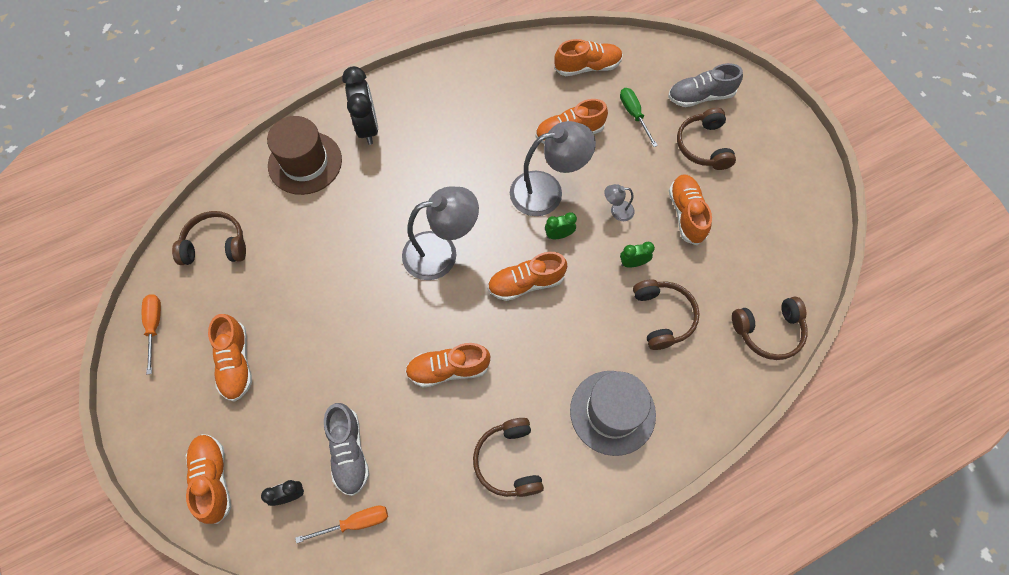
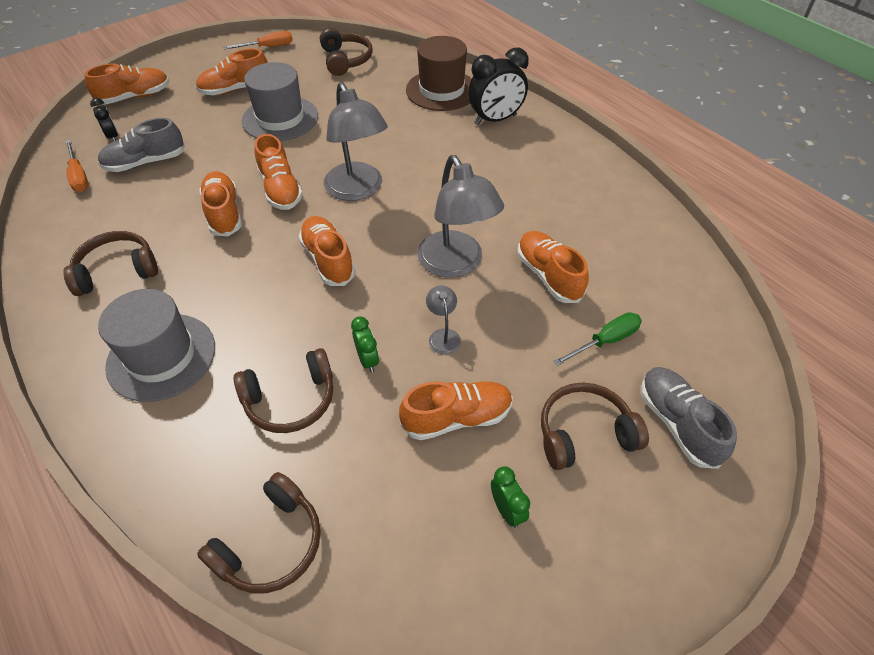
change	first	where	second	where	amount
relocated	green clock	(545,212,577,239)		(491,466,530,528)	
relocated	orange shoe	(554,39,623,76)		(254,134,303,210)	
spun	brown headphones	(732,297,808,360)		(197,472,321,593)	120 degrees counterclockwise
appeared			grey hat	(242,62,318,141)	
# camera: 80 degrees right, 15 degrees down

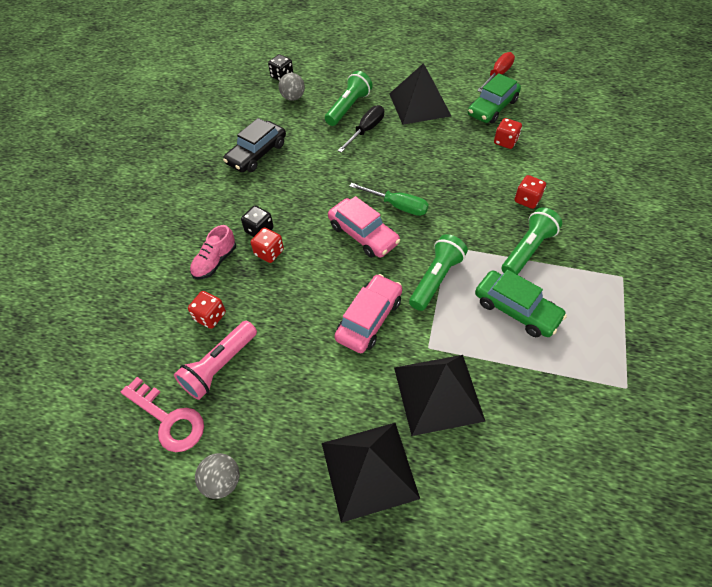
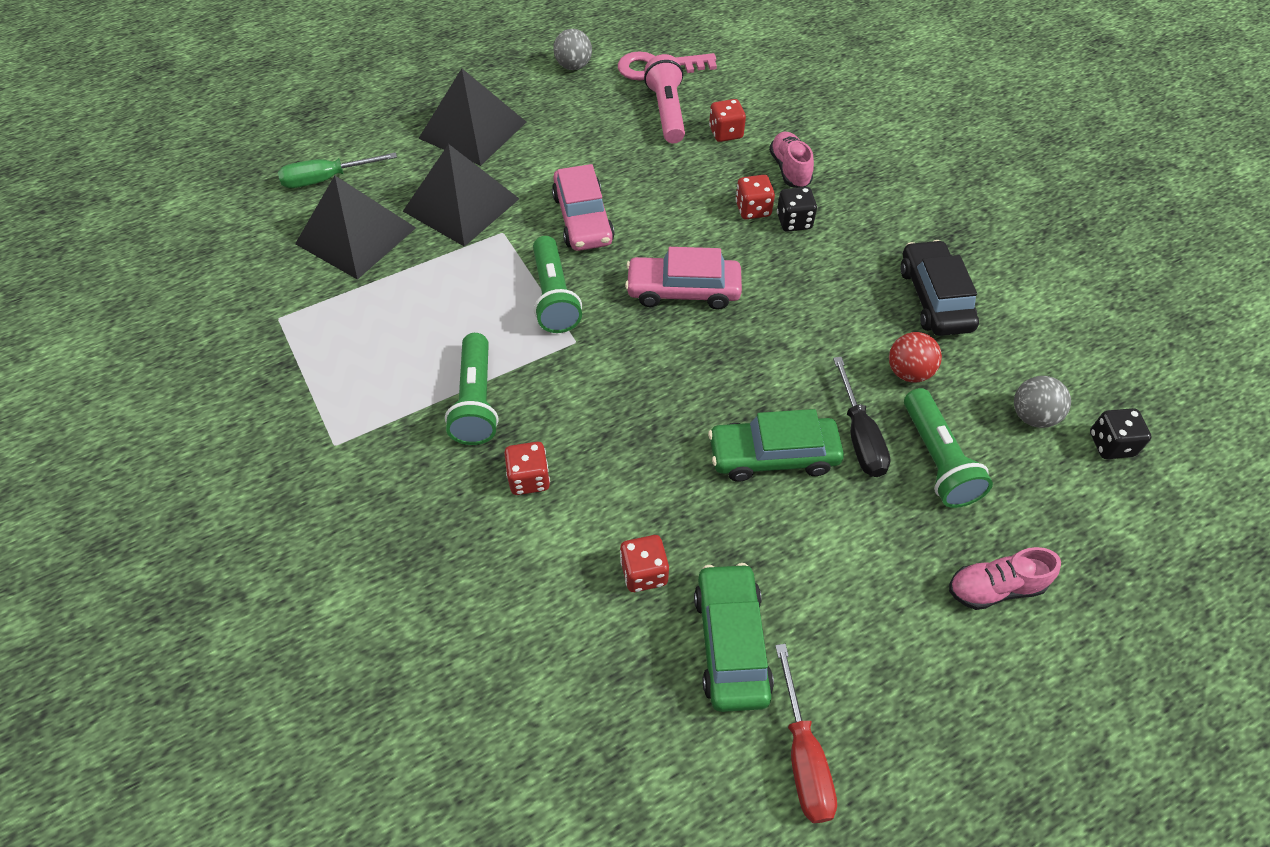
change	first	where	second	where	amount
relocated	green screwdriver	(349,183,429,216)		(278,152,397,188)	
relocated	black pyramid	(389,63,451,125)		(295,176,416,280)	
relocated	green car	(475,270,567,337)		(708,409,844,482)	
appeared			red ball	(889,332,942,382)	
appeared			pink shoe	(949,547,1061,610)	
# camera: 135 degrees right, 0 degrees up

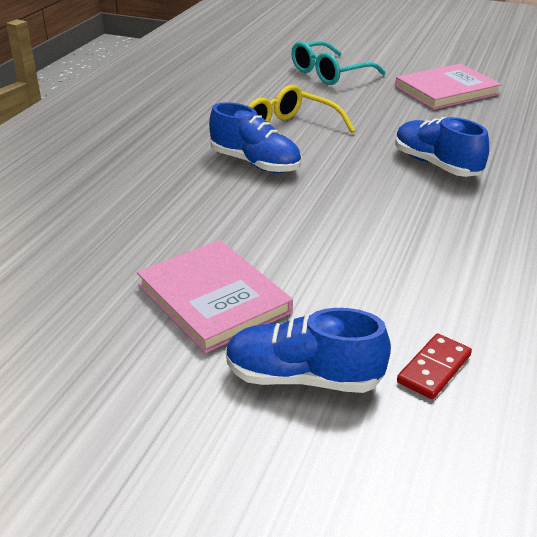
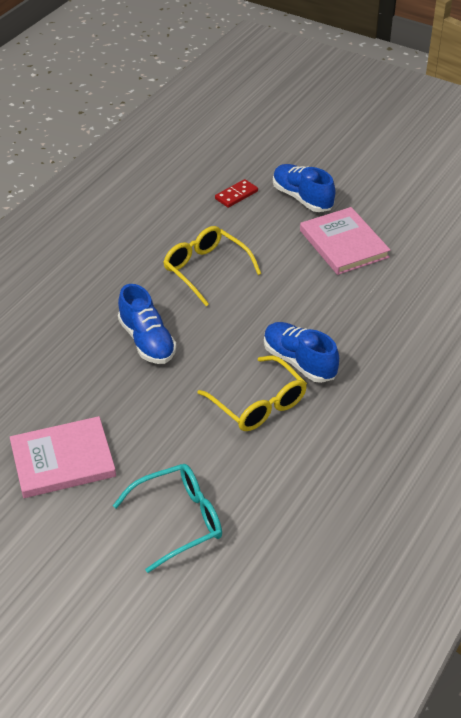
change	first	where	second	where	amount
spun	blue shoe	(226,308,391,393)		(273,164,335,212)	150 degrees counterclockwise
appeared			yellow glasses	(163,226,261,306)	
# camera: 170 degrees left, 10 degrees up

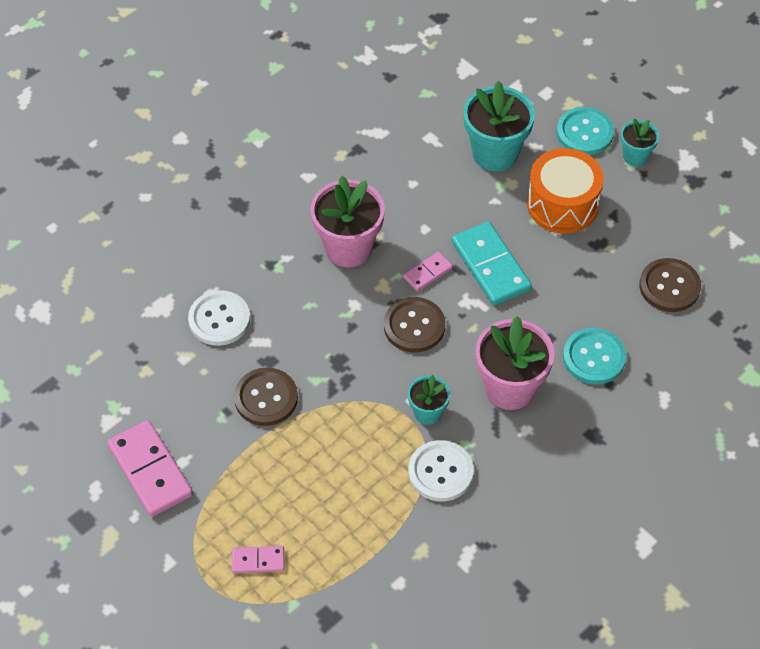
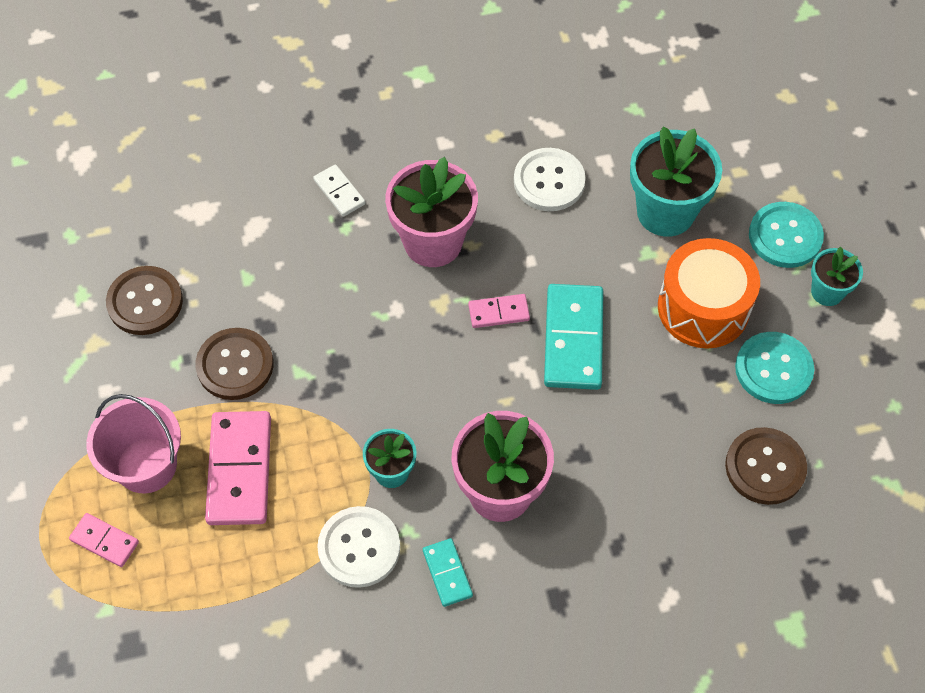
change	first	where	second	where	amount
relocated	pink domino	(107,420,193,517)		(205,411,271,525)	
relocated	white button	(188,290,250,346)		(514,148,586,211)	
relocated	brown button	(384,297,445,352)		(106,266,183,335)	
relocated	turquoise button	(563,328,626,385)		(735,332,814,404)	
appeared			pink bucket	(86,394,181,493)	
appeared			white domino	(313,164,365,217)	
appeared			turquoise domino	(423,538,473,607)	
# camera: 30 degrees right, 5 degrees up

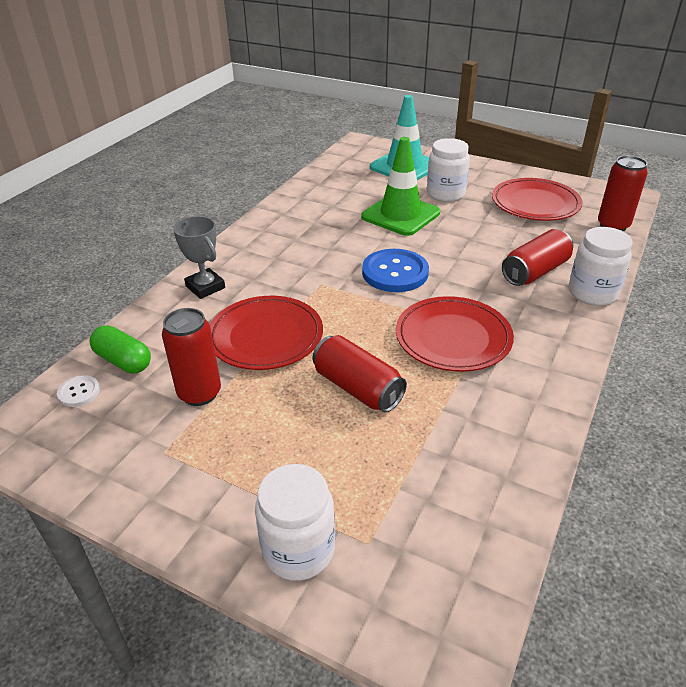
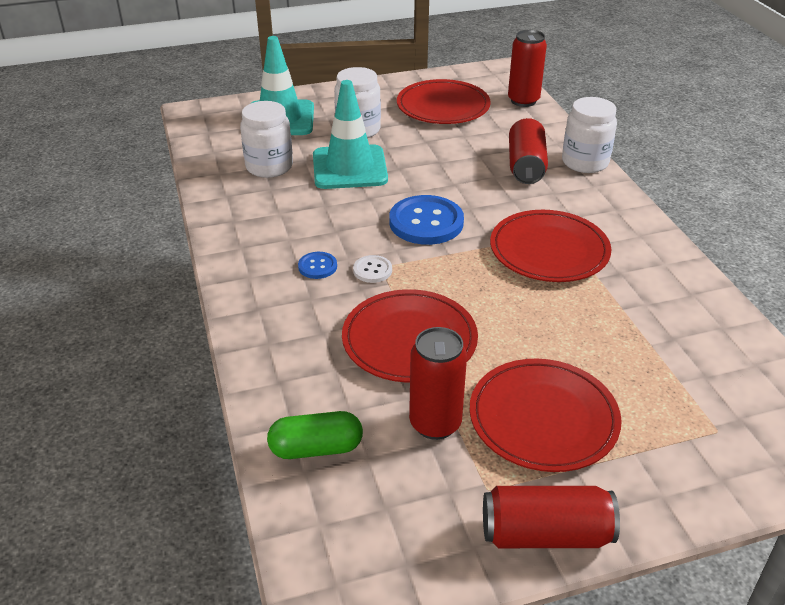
change	first	where	second	where	amount
relocated	white button	(57,375,100,407)		(353,255,392,283)	
missing	grey trophy	(173,216,225,299)			
relocated	white jar	(255,464,335,581)		(240,101,293,178)	
relocated	red can	(312,335,407,413)		(483,486,620,548)	
colour	green traffic cone	(361,137,440,236)	turquoise traffic cone	(313,80,388,189)	
appeared			blue button	(298,252,337,279)	
appeared			red plate	(470,359,622,472)	
# camera: 45 degrees left, 0 degrees up

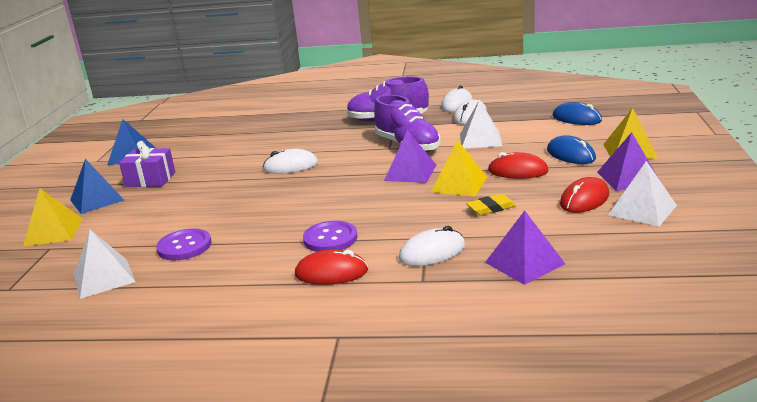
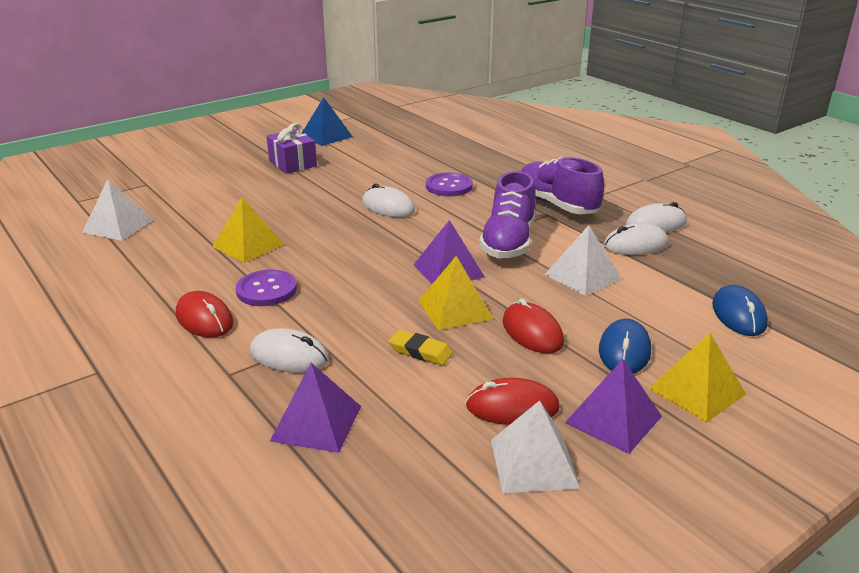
change	first	where	second	where	amount
relocated	yellow pyramid	(23,188,83,246)		(212,197,284,263)	
missing	blue pyramid	(70,159,124,214)			
relocated	purple button	(156,229,212,260)		(426,172,473,196)	
# camera: 45 degrees right, 5 degrees up

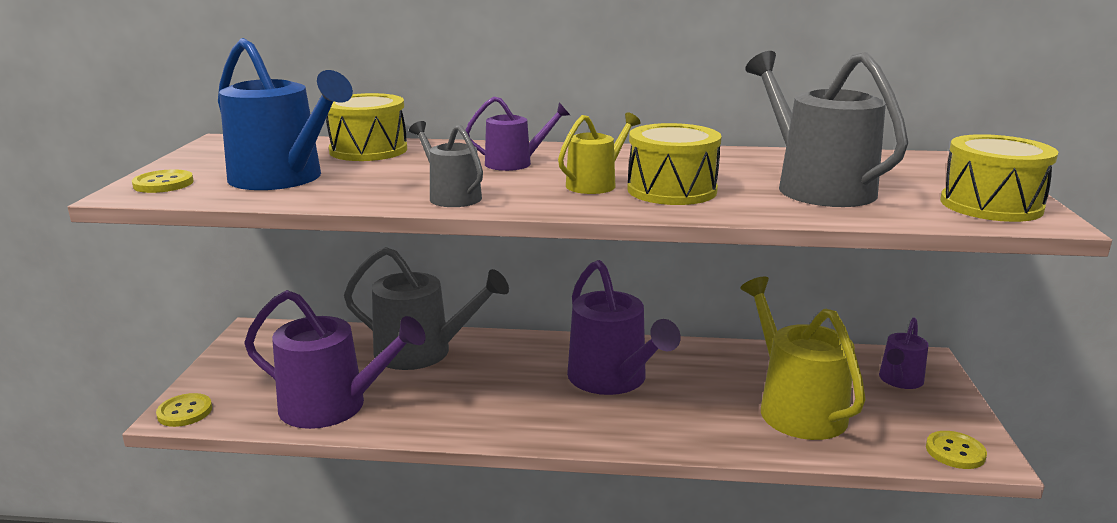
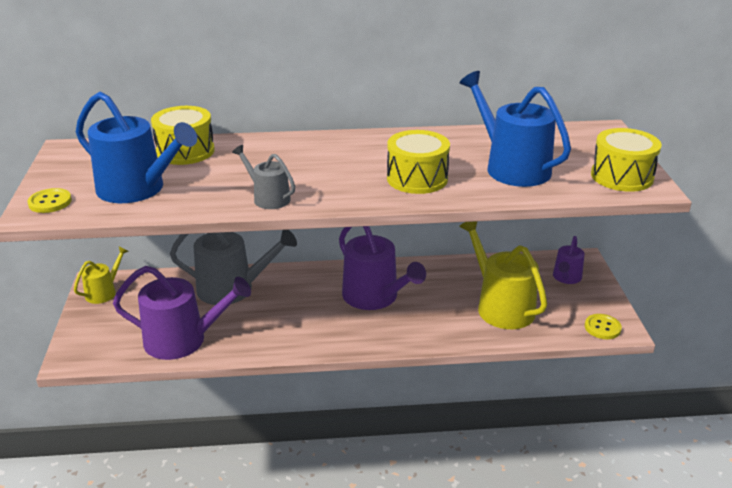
change	first	where	second	where	amount
missing	yellow button	(156,393,212,427)			
missing	purple watering can	(465,96,570,171)			
relocated	yellow watering can	(558,112,641,194)		(74,247,129,304)	
colour	grey watering can	(745,51,908,207)	blue watering can	(460,71,571,187)	
# camera: 10 degrees left, 10 degrees up

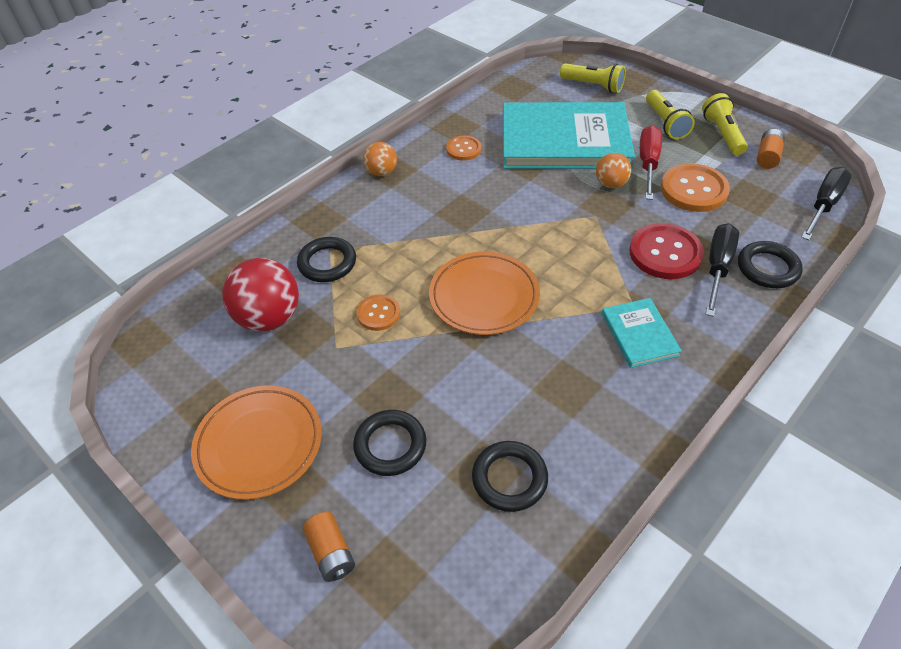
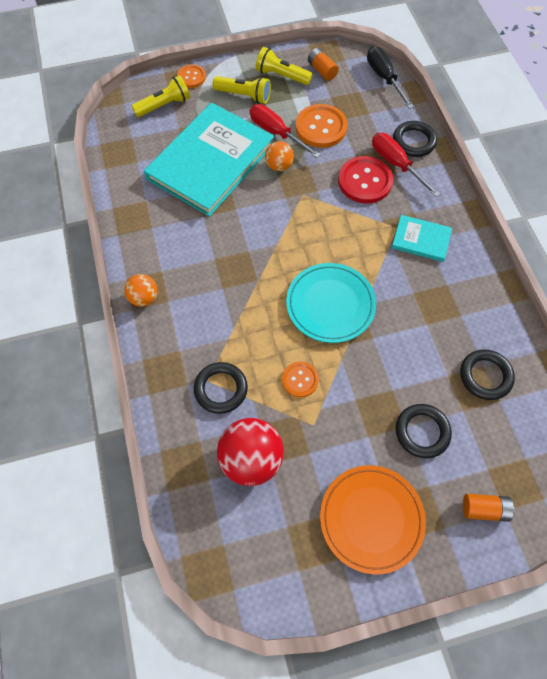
change	first	where	second	where	amount
colour	orange plate	(429,252,540,335)	turquoise plate	(286,263,376,343)	
relocated	orange button	(446,136,482,161)		(177,65,206,88)	
colour	black screwdriver	(705,223,739,317)	red screwdriver	(372,133,440,197)	
# camera: 60 degrees left, 15 degrees up

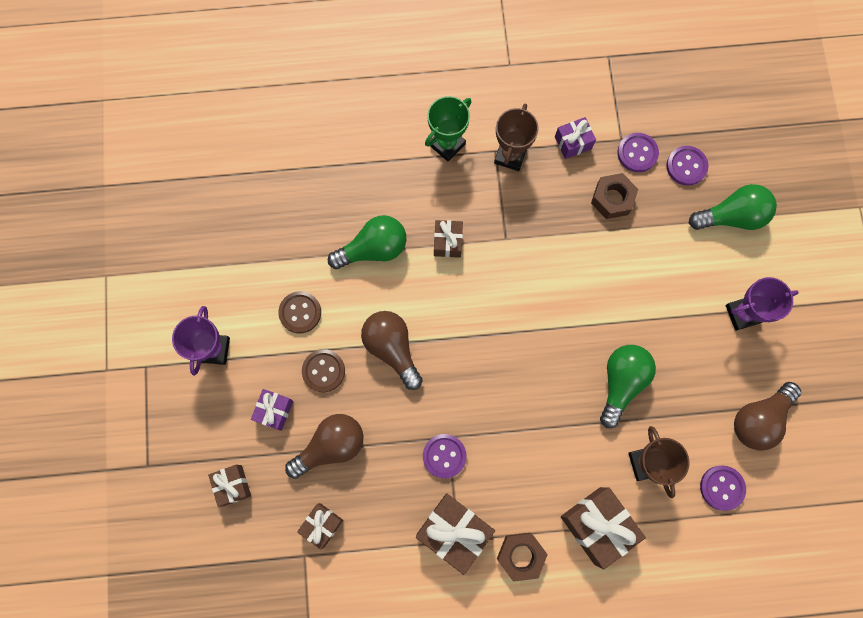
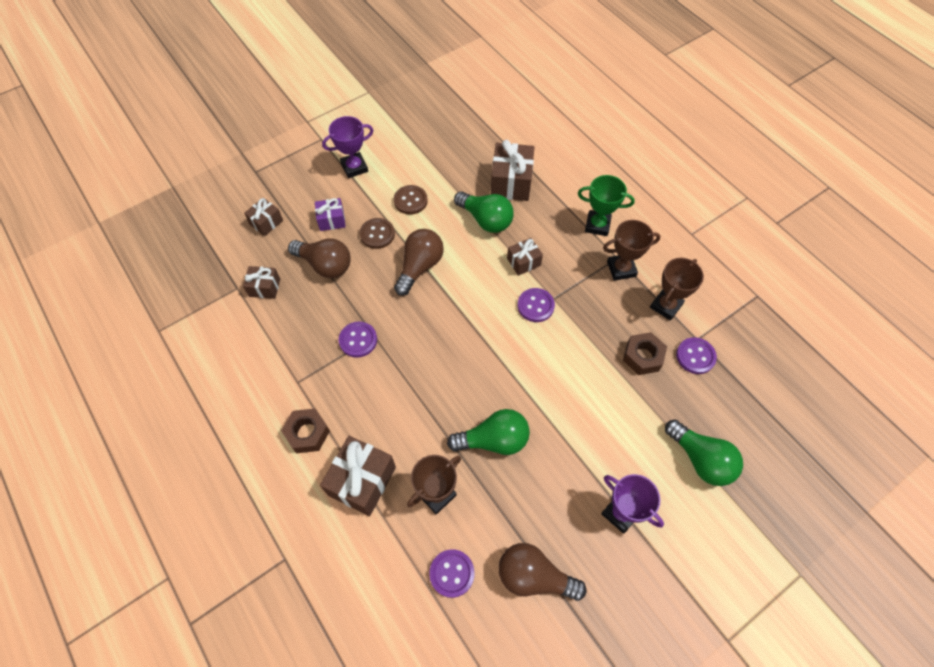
change	first	where	second	where	amount
relocated	brown gift	(416,493,495,575)		(491,140,534,201)	
exchanged	purple gift	(555,117,596,159)	brown trophy	(650,258,704,321)	
relocated	purple button	(666,146,708,186)		(518,288,555,322)	
# camera: 60 degrees right, 15 degrees down

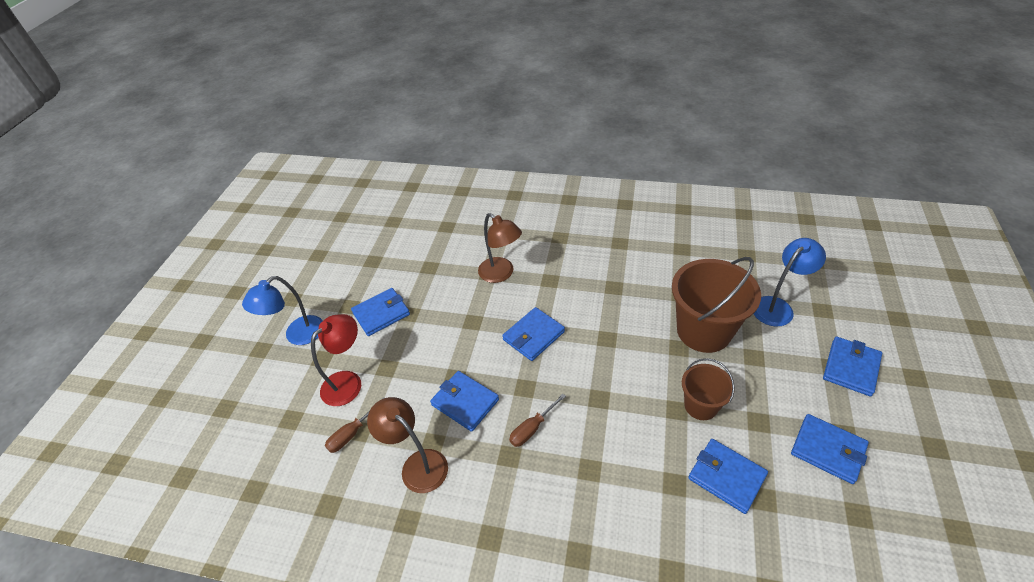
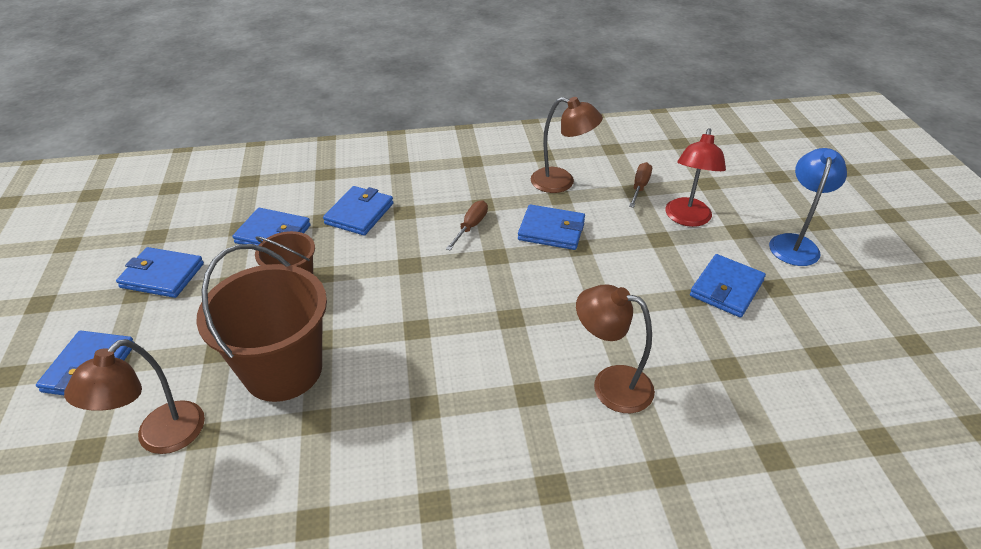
change	first	where	second	where	amount
relocated	blue wallet	(502,307,565,361)		(323,186,394,236)	
colour	blue lamp	(754,238,826,327)	brown lamp	(64,339,205,454)	
# camera: 155 degrees right, 5 degrees down

